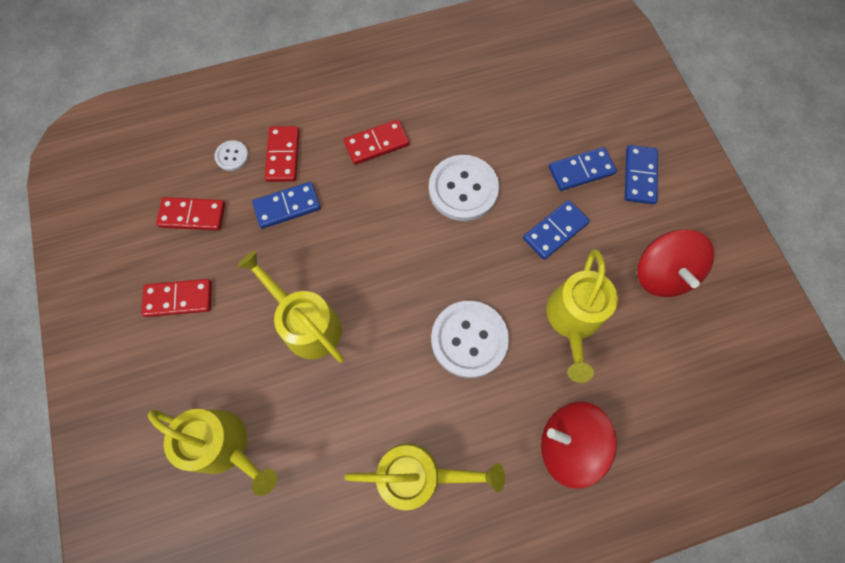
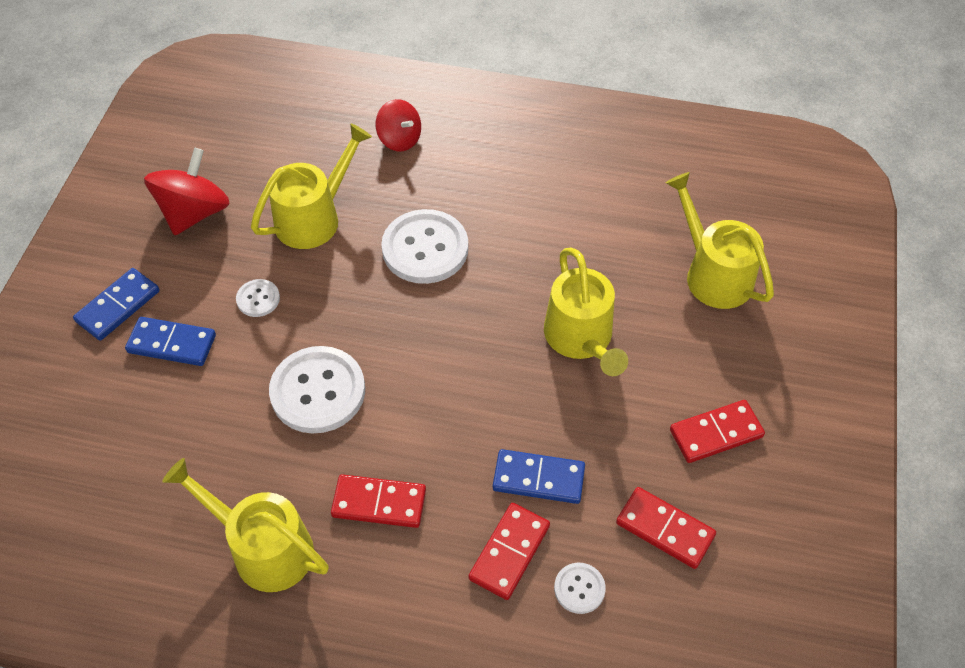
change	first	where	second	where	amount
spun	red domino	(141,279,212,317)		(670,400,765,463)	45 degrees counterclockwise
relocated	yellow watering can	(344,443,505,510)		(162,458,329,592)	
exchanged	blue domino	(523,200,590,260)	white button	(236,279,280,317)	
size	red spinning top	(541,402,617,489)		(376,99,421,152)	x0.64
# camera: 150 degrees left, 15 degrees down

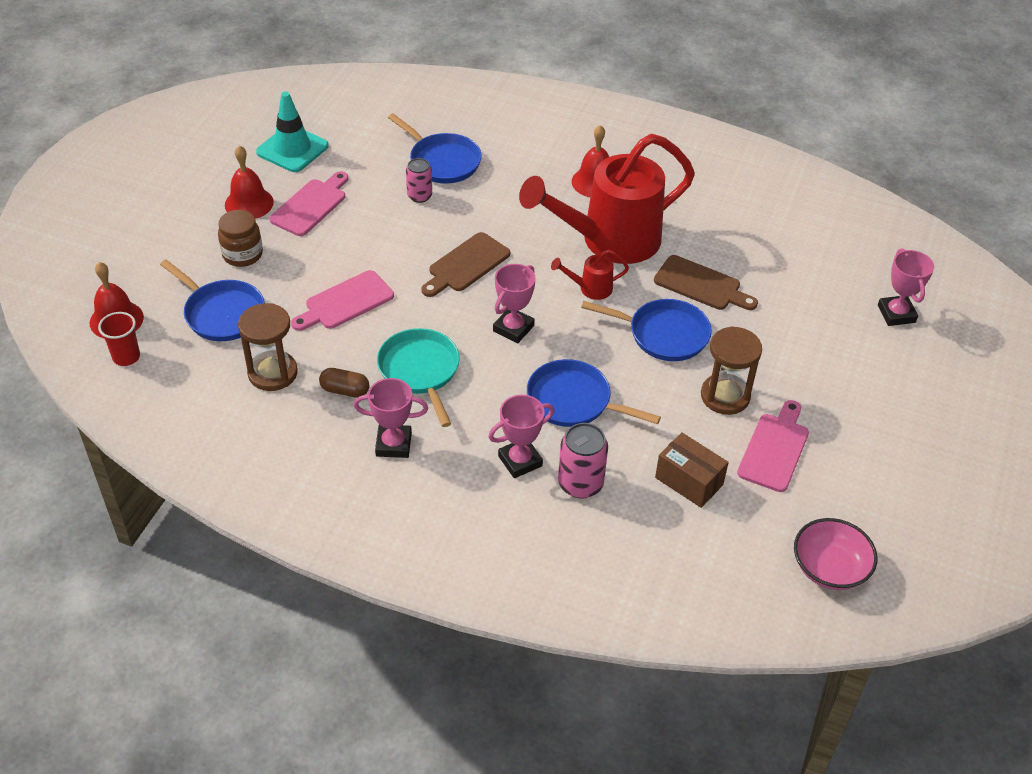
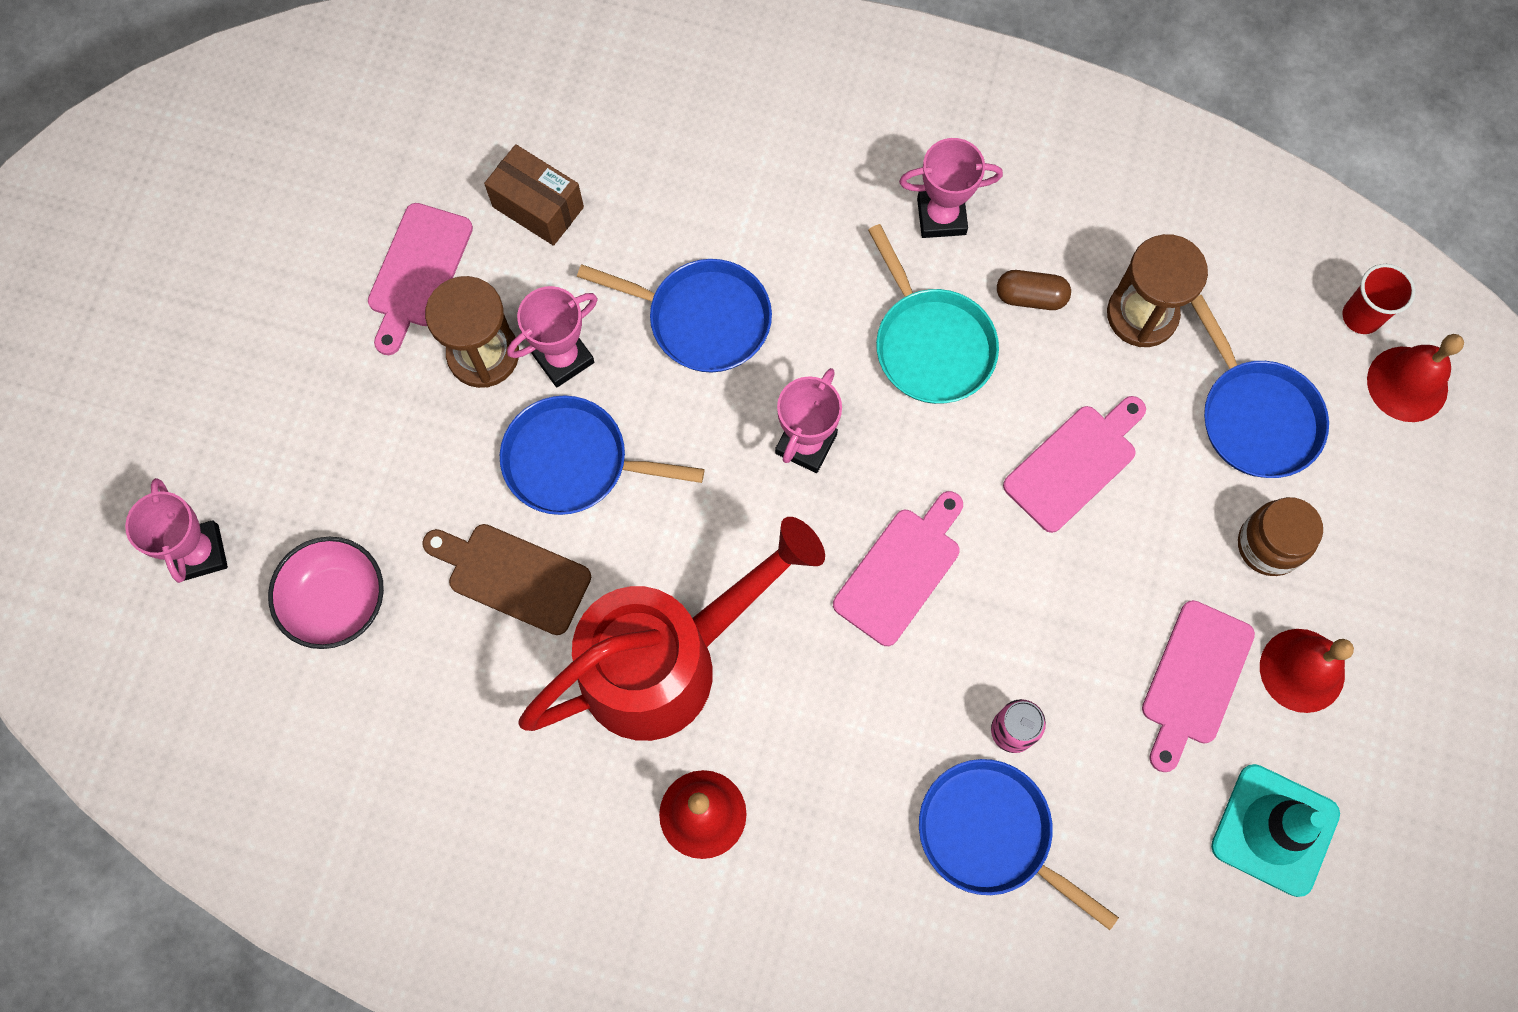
change	first	where	second	where	amount
spun	blue pan	(160,260,265,341)		(1191,295,1329,478)	150 degrees counterclockwise
colour	brown cutting board	(421,232,510,297)	pink cutting board	(833,491,963,646)	
relocated	pink trophy	(488,395,555,478)		(507,286,598,387)	
missing	red watering can	(551,250,629,300)			
missing	pink can	(558,423,608,499)			
relocated	pink bowl	(794,518,877,590)		(268,537,384,649)	
# camera: 175 degrees right, 25 degrees up

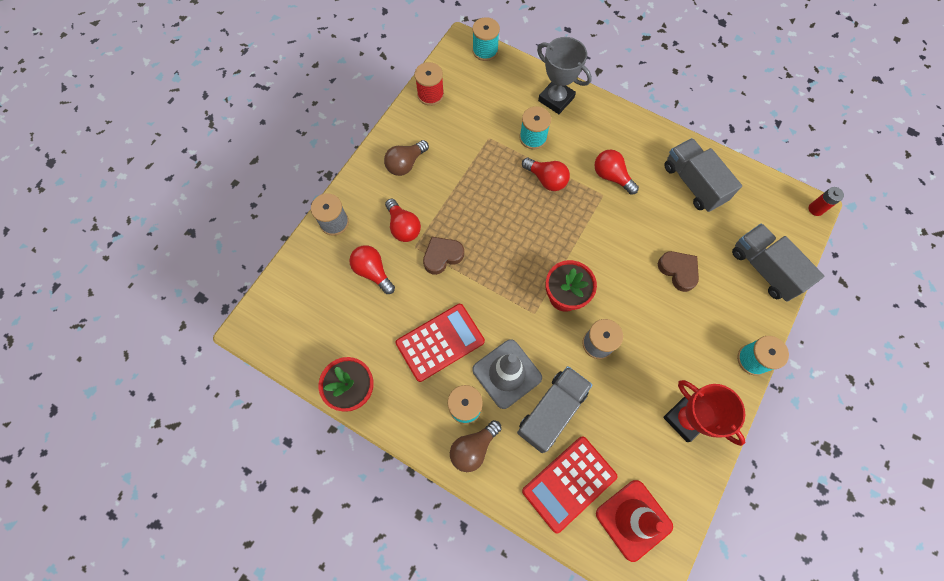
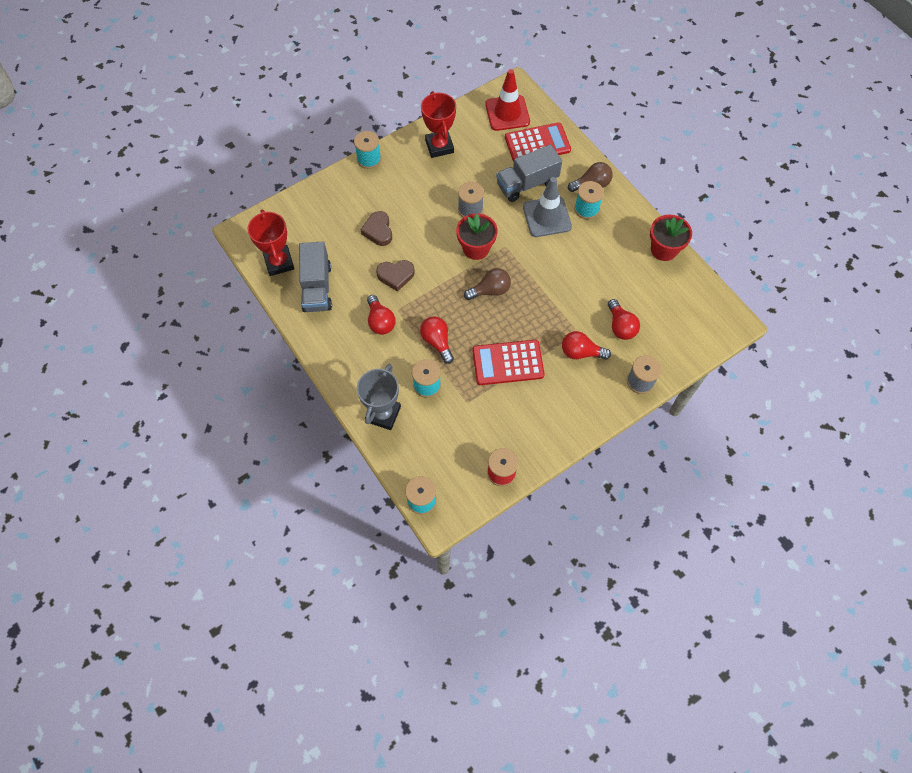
change	first	where	second	where	amount
relocated	brown light bulb	(384,140,429,176)		(464,268,511,300)	
spun	red light bulb	(385,199,421,242)		(562,331,611,360)	75 degrees counterclockwise
relocated	red calculator	(396,304,485,382)		(472,340,545,385)	
relocated	brown heart	(423,237,464,275)		(376,260,415,292)	
spun	grey trophy	(537,37,592,114)		(357,364,401,430)	45 degrees clockwise
missing	grey truck	(732,223,824,302)			
missing	red battery	(809,187,844,216)			
appeared			red trophy	(247,209,294,276)	
# camera: 155 degrees left, 5 degrees down

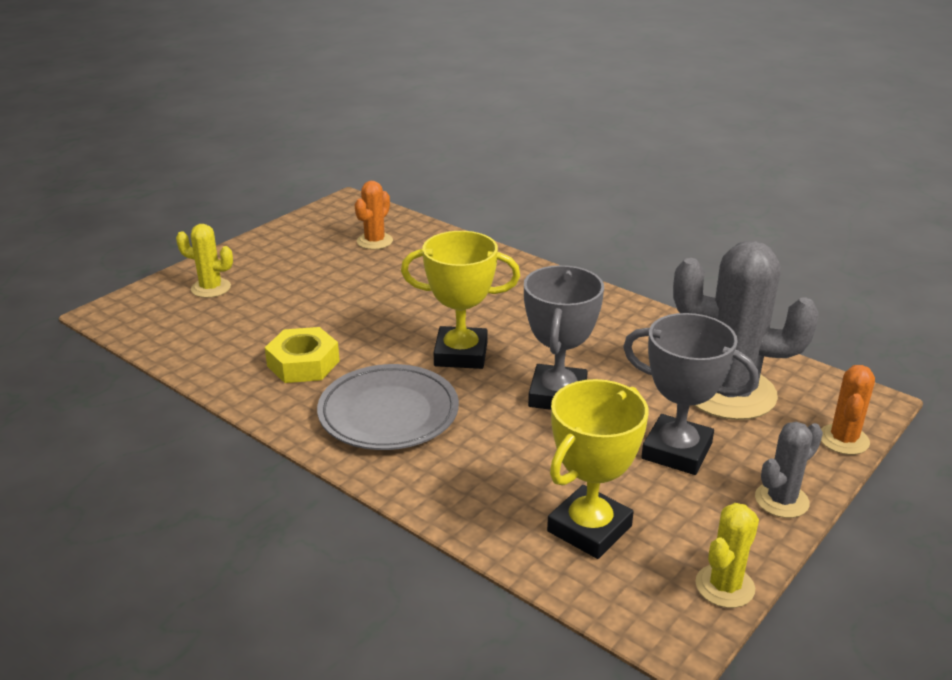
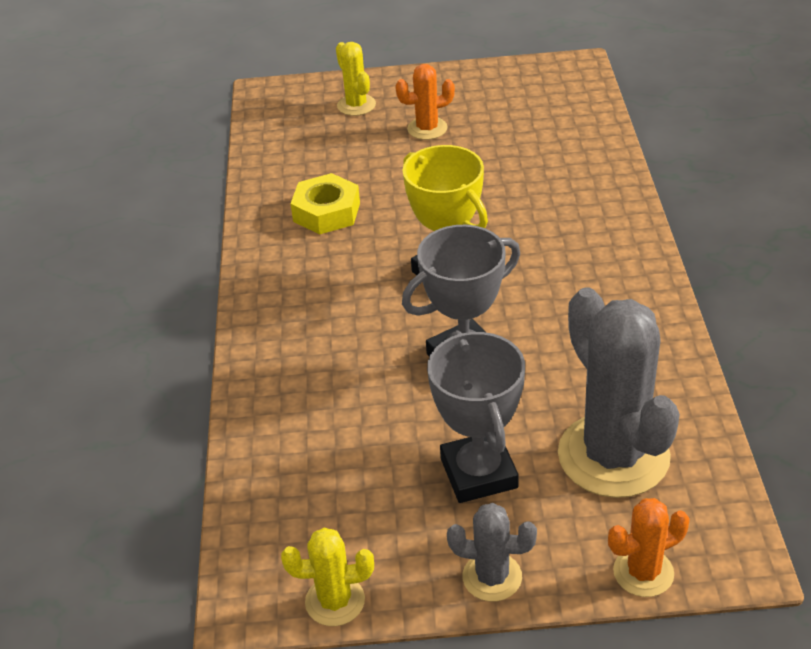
change	first	where	second	where	amount
missing	grey plate	(317,364,459,450)			
relocated	orange cactus	(355,181,393,250)		(395,64,455,140)	
missing	yellow trophy	(547,379,649,559)			
# camera: 50 degrees right, 10 degrees up

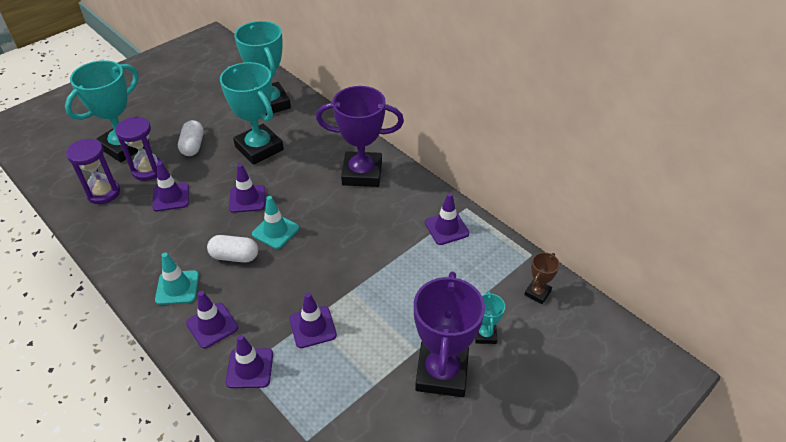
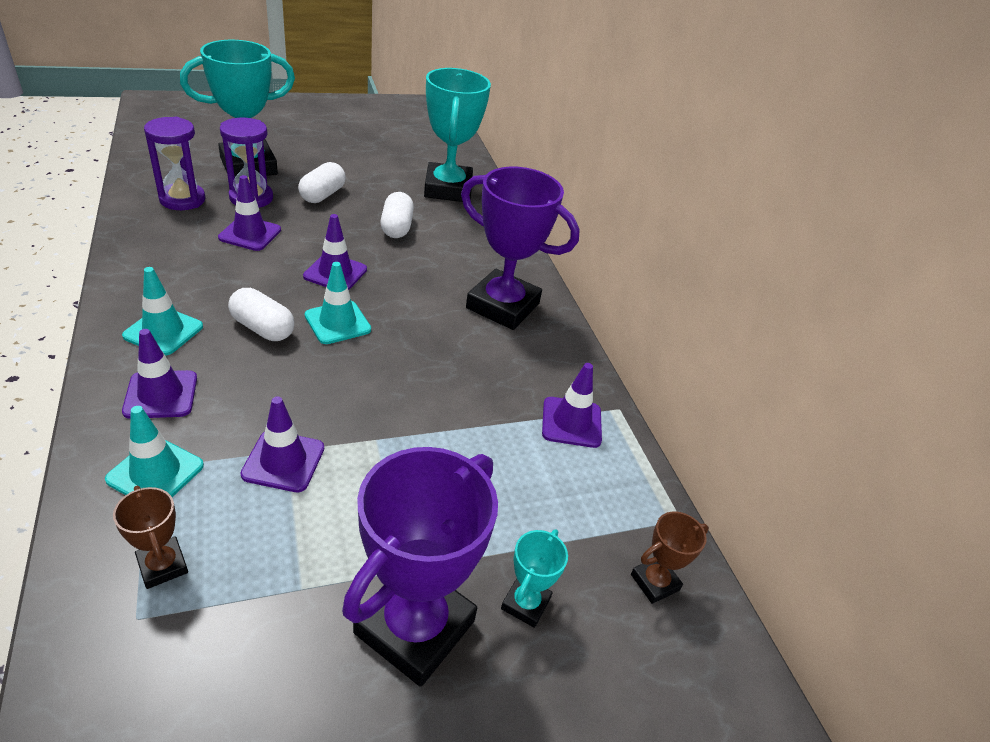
change	first	where	second	where	amount
exchanged	turquoise trophy	(220,62,284,165)	white capsule	(380,192,414,238)	
colour	purple traffic cone	(226,334,273,388)	turquoise traffic cone	(105,406,204,497)	
appeared			brown trophy	(113,486,188,589)	
# camera: 20 degrees right, 5 degrees down

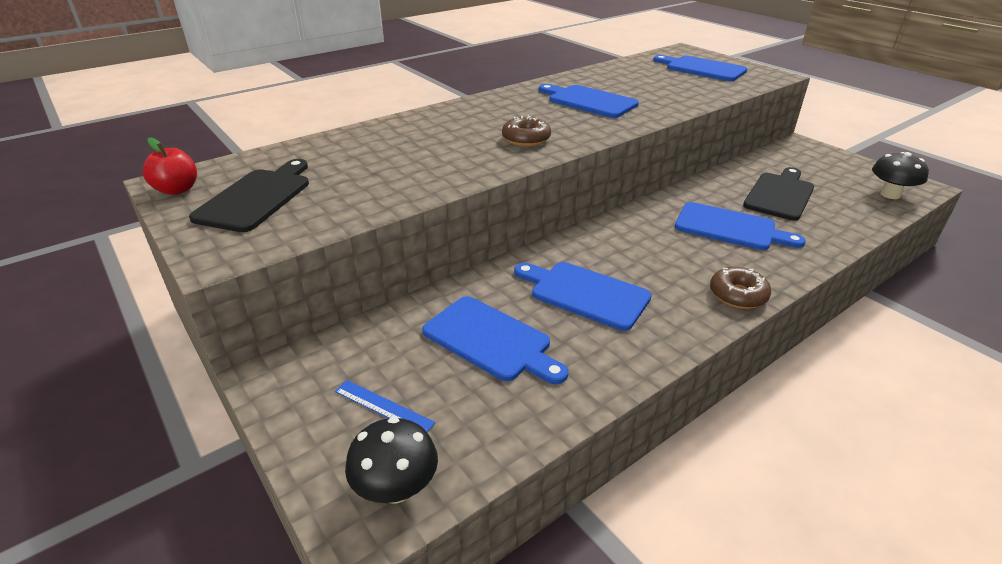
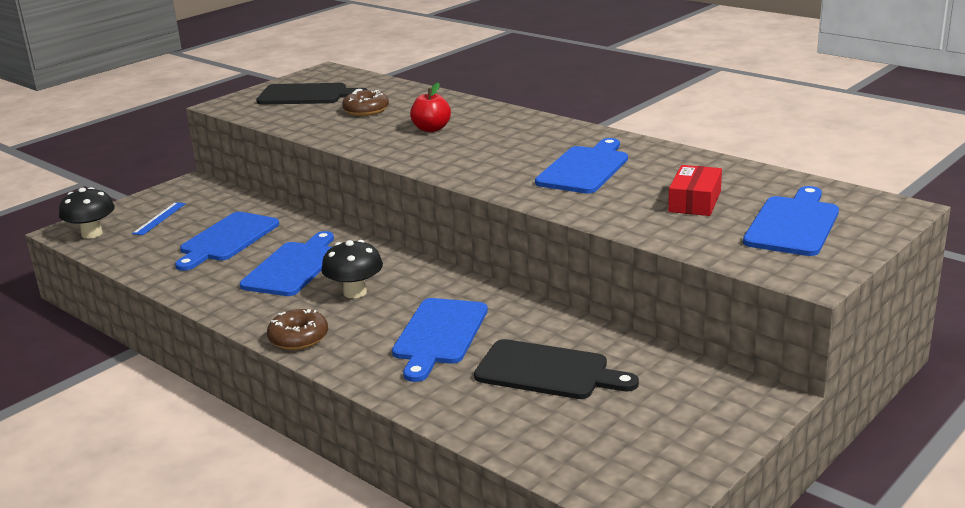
change	first	where	second	where	amount
relocated	red apple	(143,137,197,195)		(410,83,451,132)	
relocated	brown donut	(502,116,551,147)		(342,90,389,116)	
relocated	black mushroom	(872,152,929,199)		(321,240,383,298)	
appeared			red box	(668,165,722,216)	
# camera: 80 degrees right, 10 degrees down

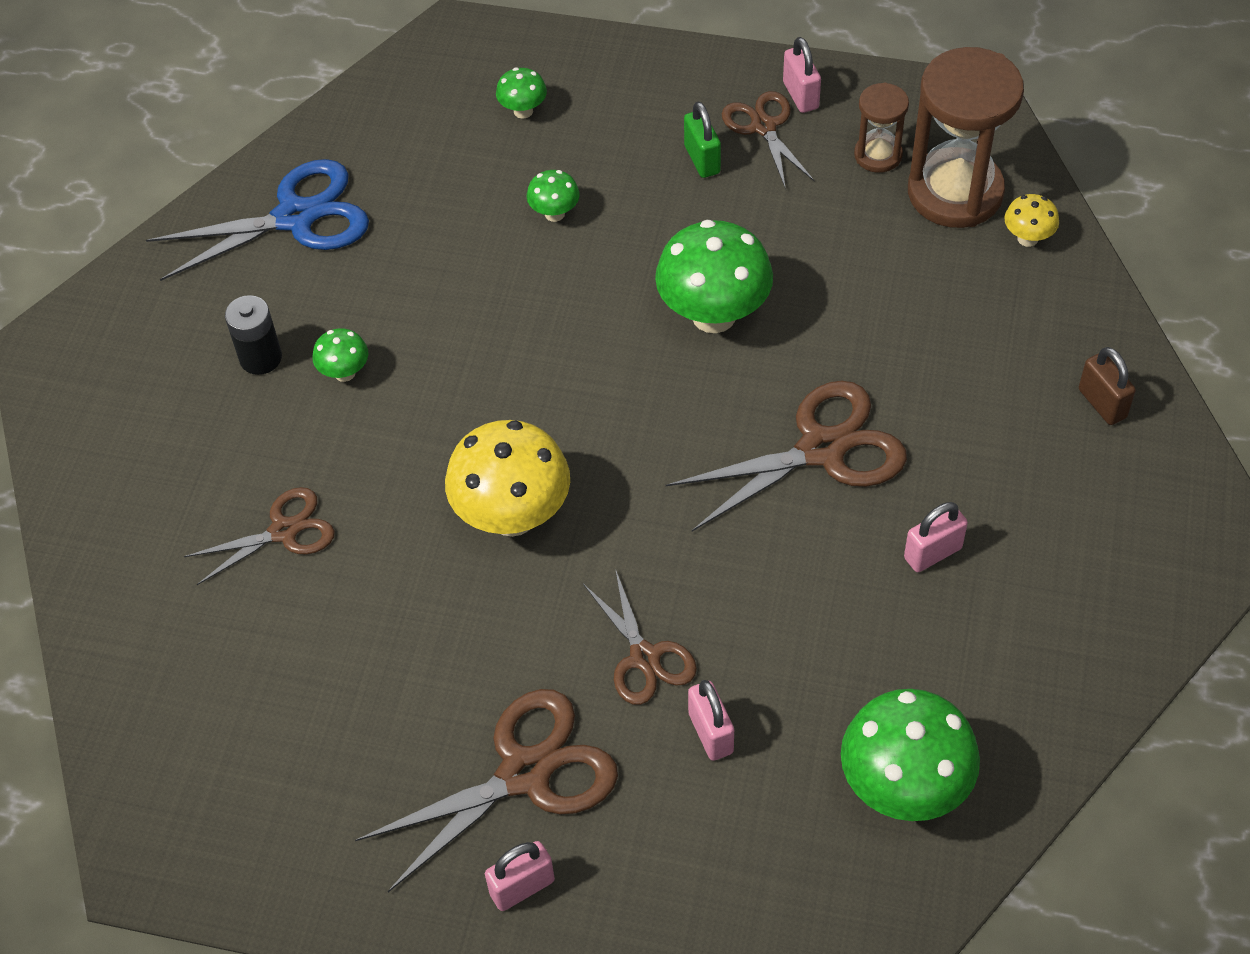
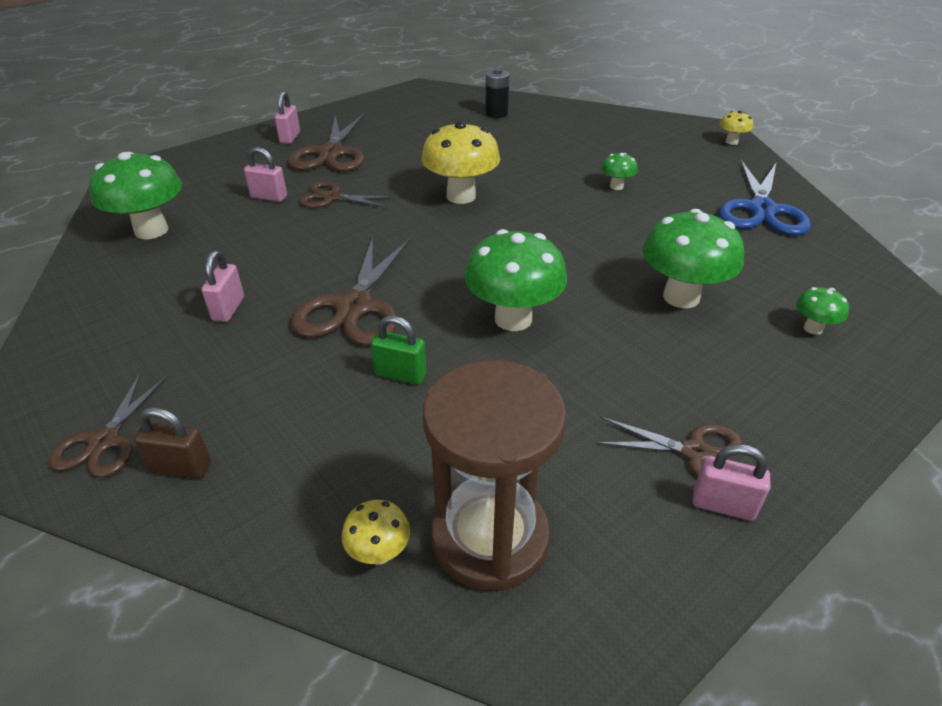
change	first	where	second	where	amount
relocated	brown scissors	(184,487,335,585)		(49,372,169,477)	
relocated	black battery	(225,295,282,375)		(485,69,510,118)	
size	green mushroom	(527,170,580,222)		(642,209,744,308)	x2.10
relocated	green padlock	(684,101,721,178)		(371,316,426,385)	
missing	brown hourglass	(854,82,909,173)			
appeared			yellow mushroom	(720,111,753,145)	
# camera: 125 degrees right, 15 degrees down

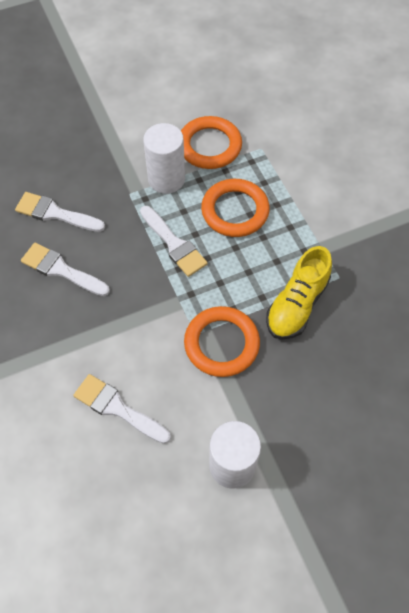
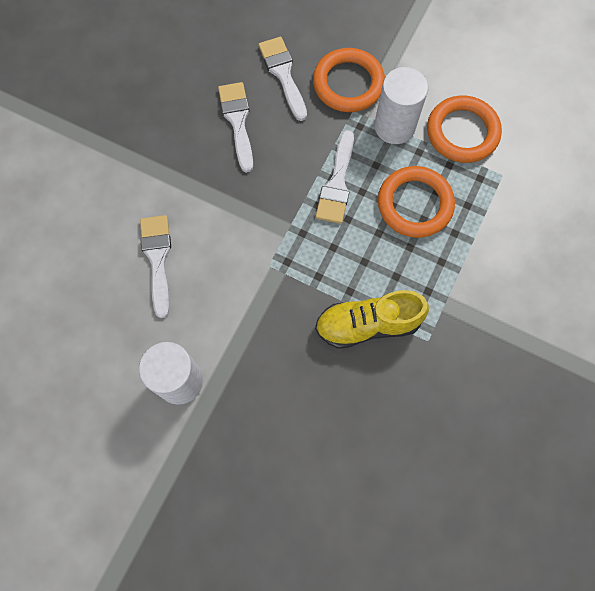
change	first	where	second	where	amount
relocated	orange ring	(184,306,260,377)		(313,48,385,112)	
# camera: 50 degrees right, 10 degrees up

